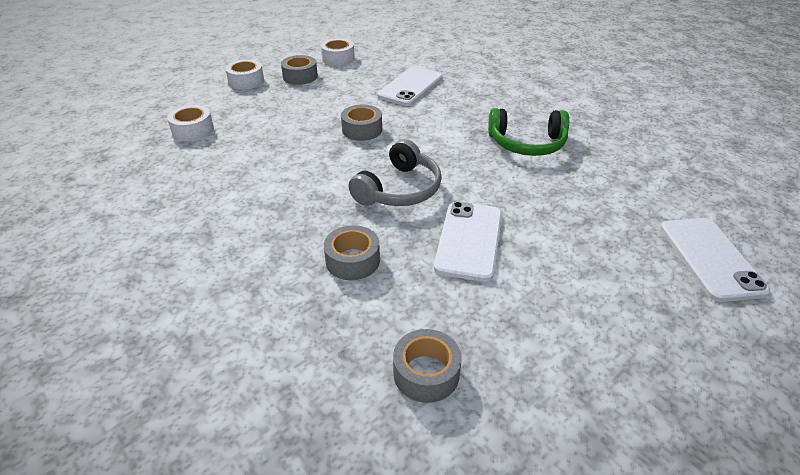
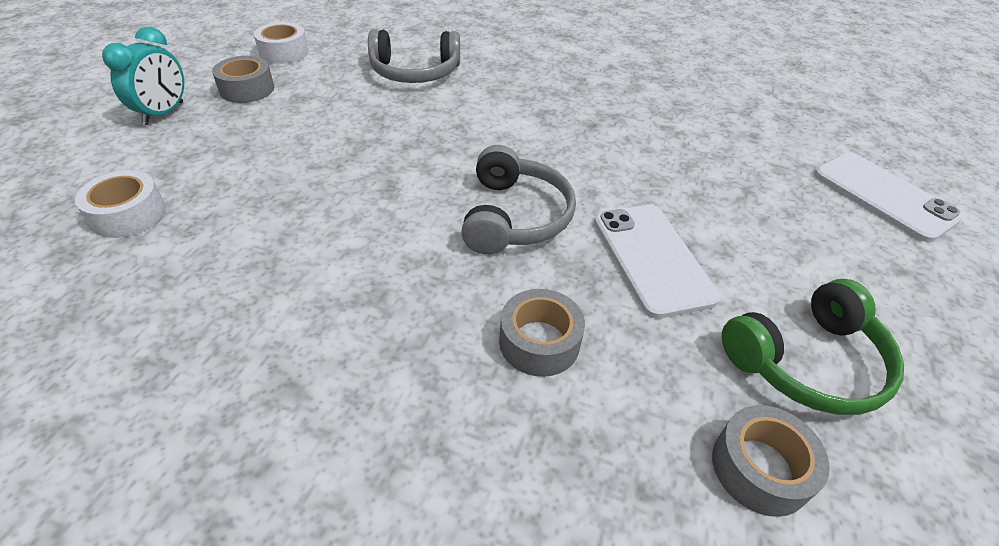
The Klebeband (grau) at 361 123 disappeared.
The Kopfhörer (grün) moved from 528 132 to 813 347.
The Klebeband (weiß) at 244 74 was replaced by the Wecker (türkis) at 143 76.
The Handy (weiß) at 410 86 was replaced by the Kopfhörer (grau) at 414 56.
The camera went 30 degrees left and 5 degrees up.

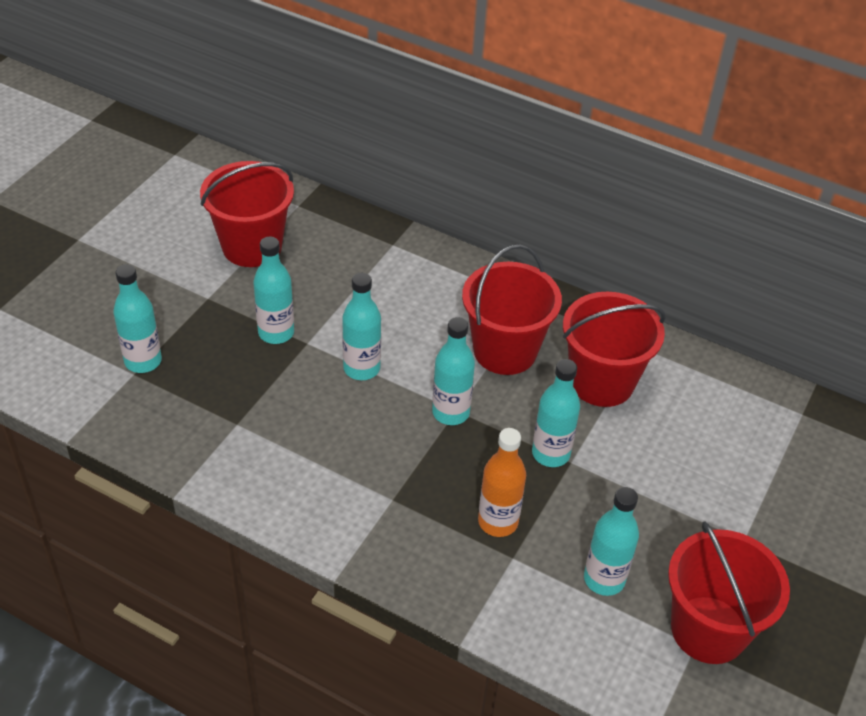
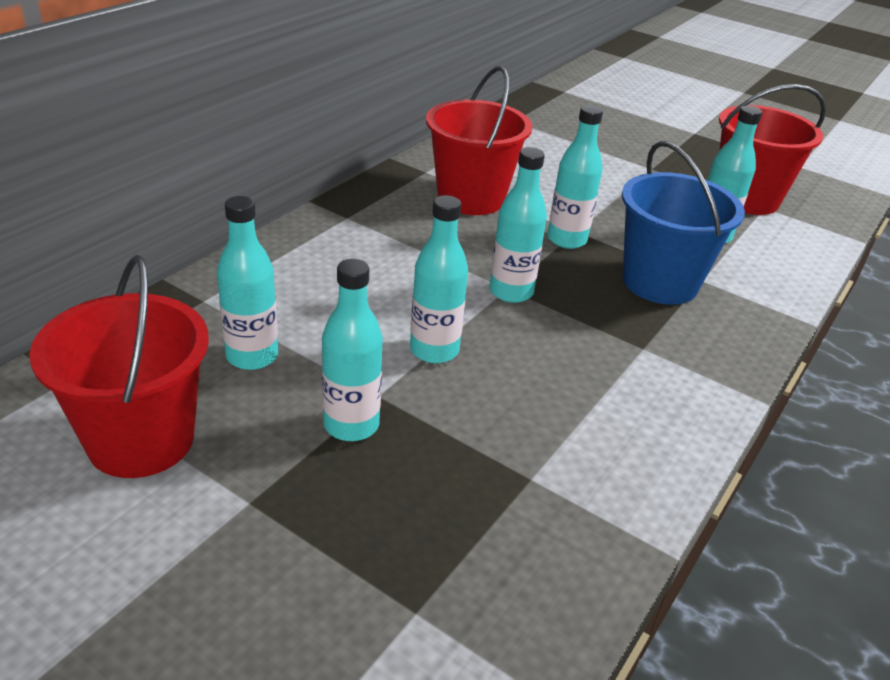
The Eimer (rot) at 512 309 disappeared.
The Flasche (türkis) moved from 137 318 to 247 283.
The Flasche (orange) at 502 482 was replaced by the Eimer (blau) at 683 223.
The camera went 85 degrees left and 10 degrees down.

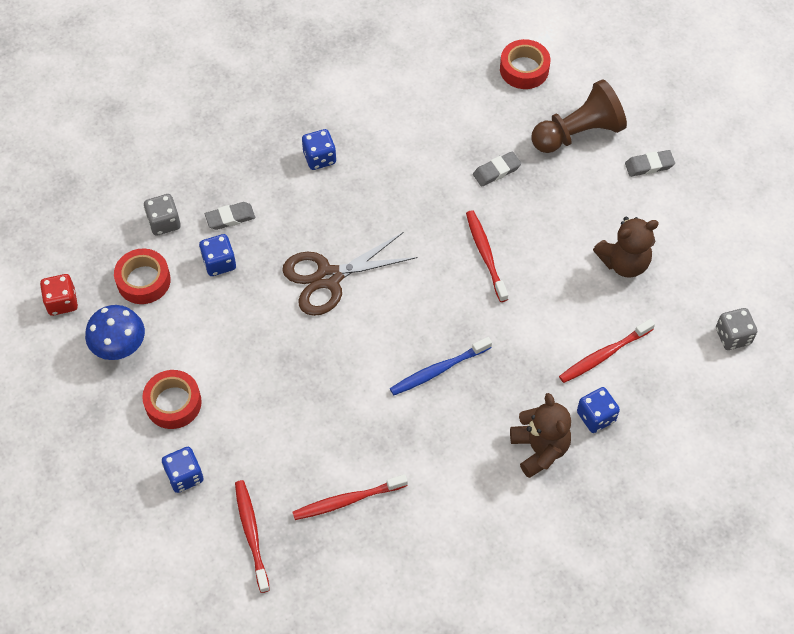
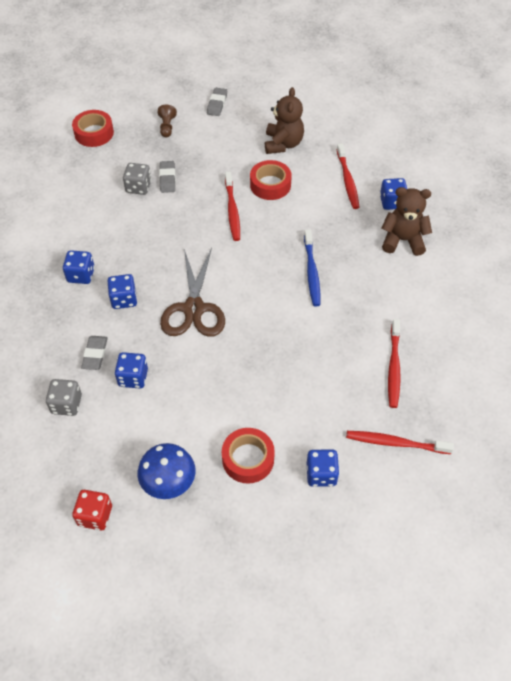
The Spielwürfel (blau) at 122 291 appeared.
The Klebeband (rot) moved from 142 276 to 271 180.
The Spielwürfel (grau) moved from 736 329 to 137 179.
The Zahnbürste (rot) at 487 256 turned 105 degrees counterclockwise.
The Bauer (braun) at 579 116 changed to 0.46 times the size.
The camera went 65 degrees left and 5 degrees down.

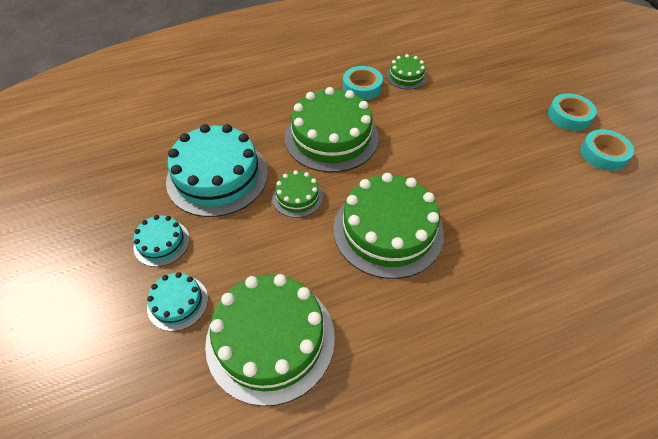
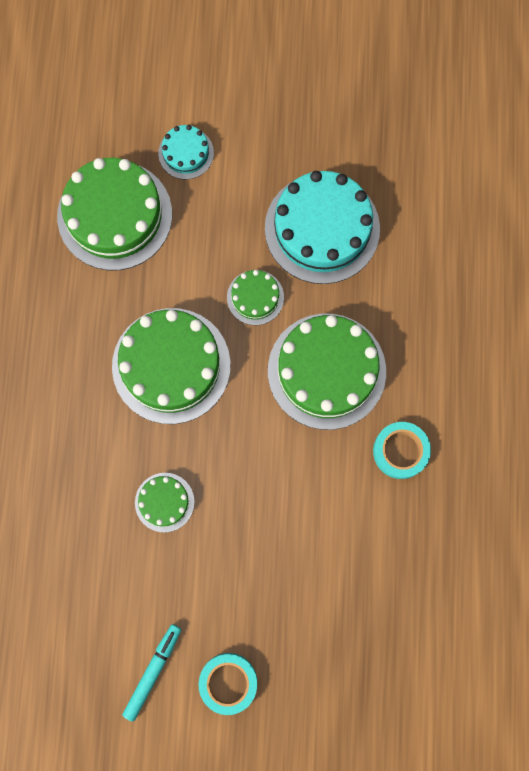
The Kuchen (türkis) at 161 241 disappeared.
The Kuchen (grün) moved from 406 71 to 165 502.
The Klebeband (türkis) at 607 150 was replaced by the Filzstift (türkis) at 151 673.
The camera went 115 degrees right and 25 degrees up.

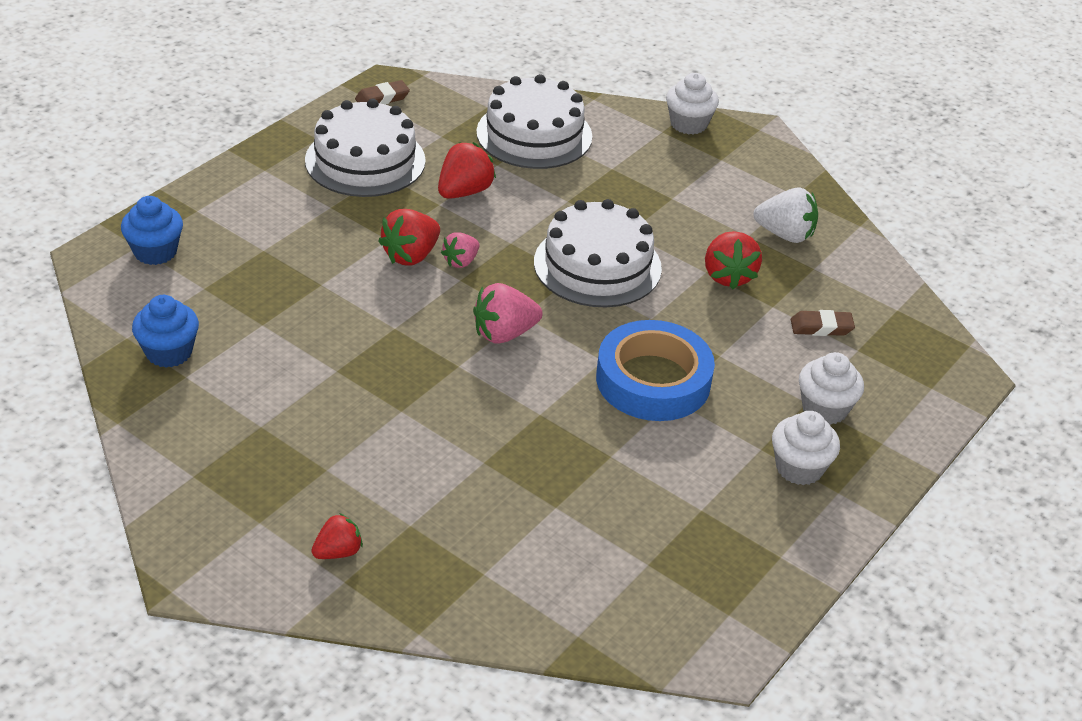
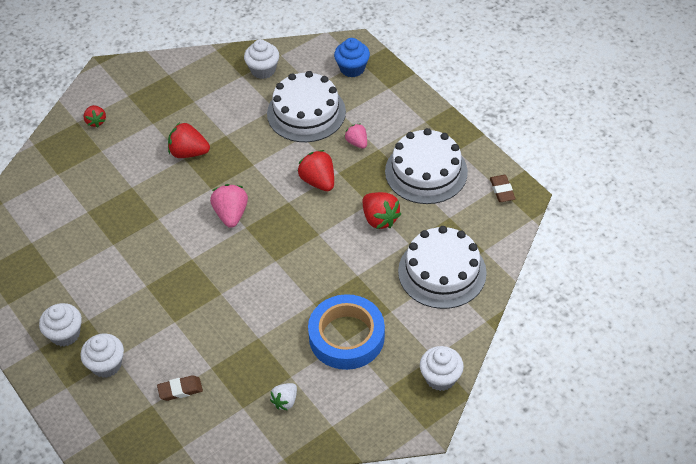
The Erdbeere (rosa) moved from 460 250 to 355 136.
The Kuchen (weiß) moved from 598 253 to 306 106.
The Klebeband (blau) moved from 655 370 to 346 332.
The Erdbeere (rot) moved from 733 260 to 189 140.
The Muffin (blau) at 165 331 became the Muffin (weiß) at 261 59.
The Radiergummi (braun) at 823 323 turned 60 degrees clockwise.
The Erdbeere (weiß) at 785 215 changed to 0.63 times the size.
The camera went 110 degrees right and 10 degrees up.

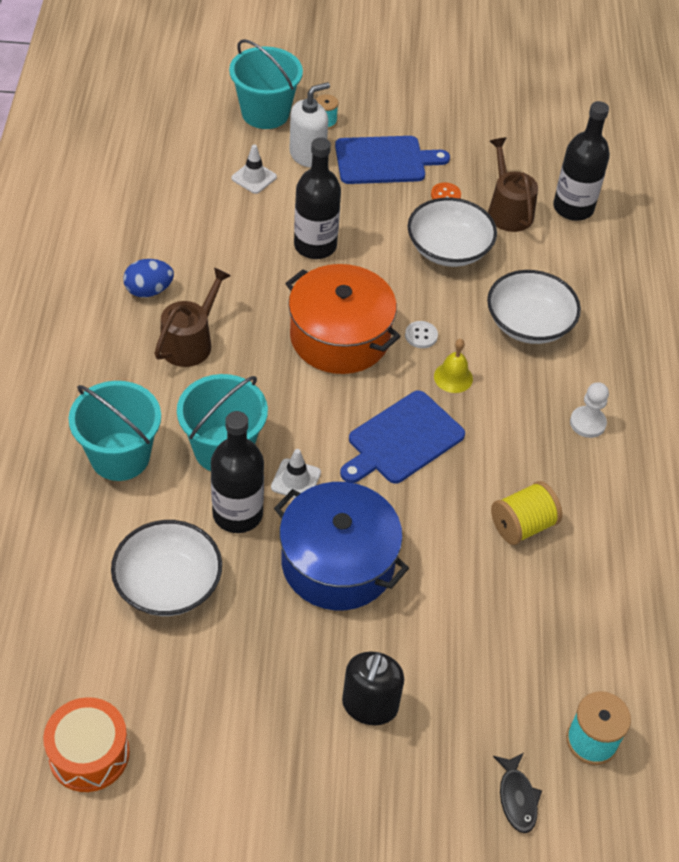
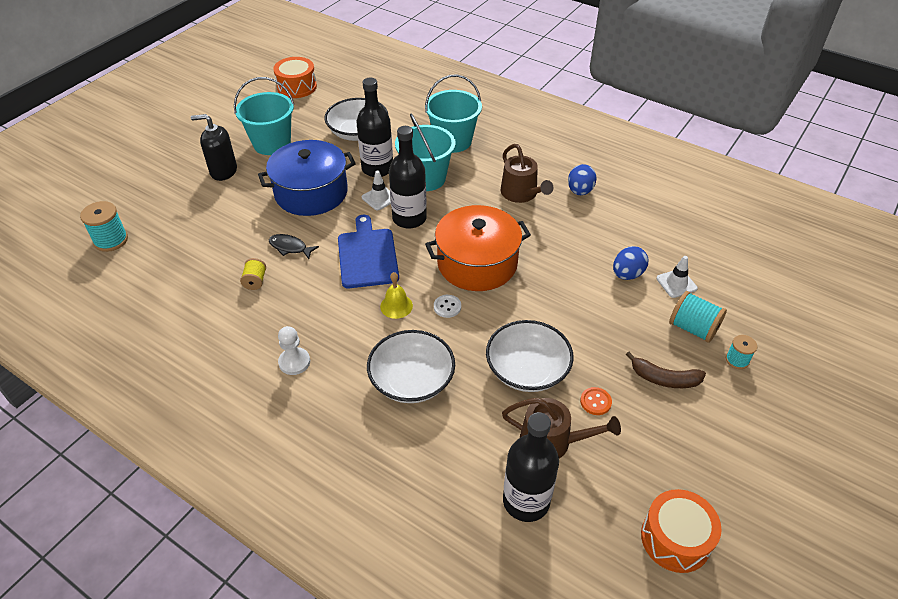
The Ei (blau) at 630 263 appeared.
The Trommel (orange) at 681 531 appeared.
The Eimer (türkis) moved from 266 84 to 264 116.
The Flasche (schwarz) moved from 317 198 to 408 177.
The Fisch (schwarz) moved from 517 793 to 294 246.
The Seifenspender (weiß) at 309 125 was replaced by the Garnrolle (türkis) at 698 317.
The Schneidebrett (blau) at 392 160 was replaced by the Banane (braun) at 666 370.
The Seifenspender (schwarz) at 373 688 turned 45 degrees counterclockwise.
The Garnrolle (gelb) at 526 513 changed to 0.61 times the size.
The camera went 125 degrees right and 5 degrees down.

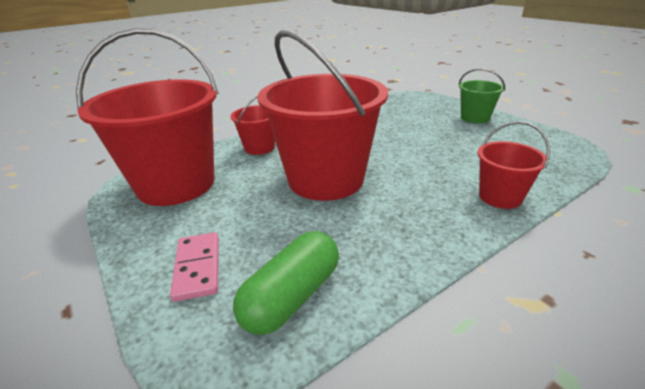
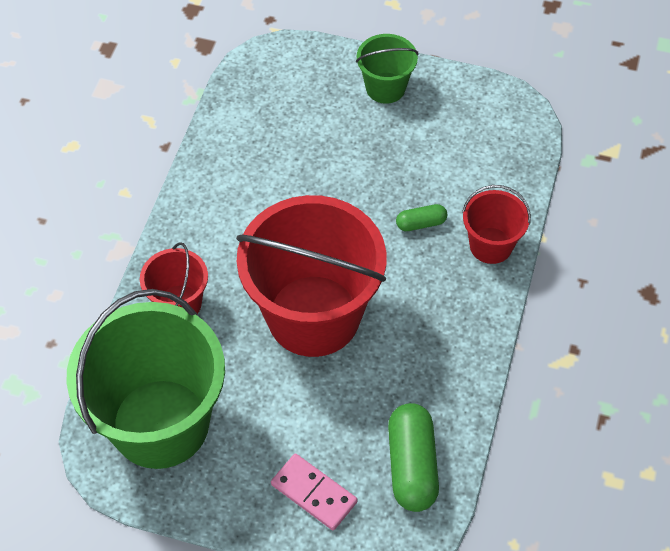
The Kapsel (grün) at 421 217 appeared.
The Eimer (rot) at 147 117 became the Eimer (grün) at 145 379.
The camera went 40 degrees left and 25 degrees up.

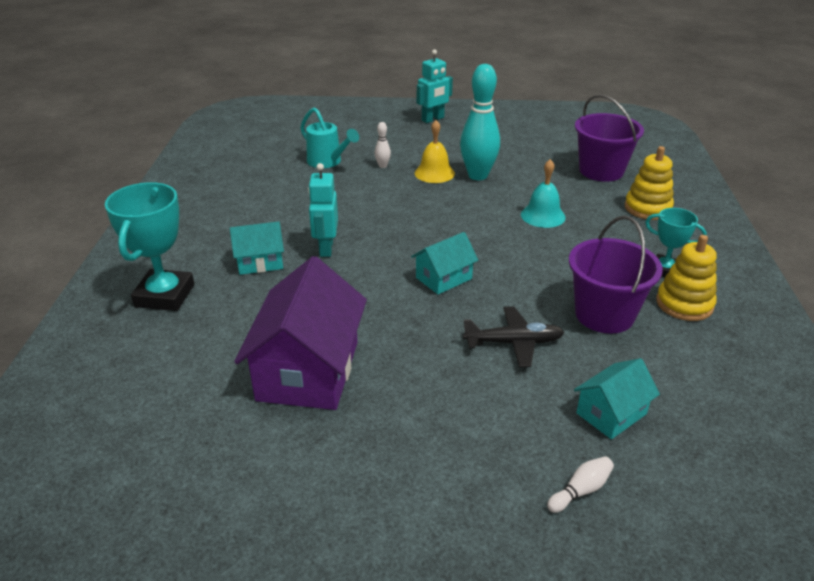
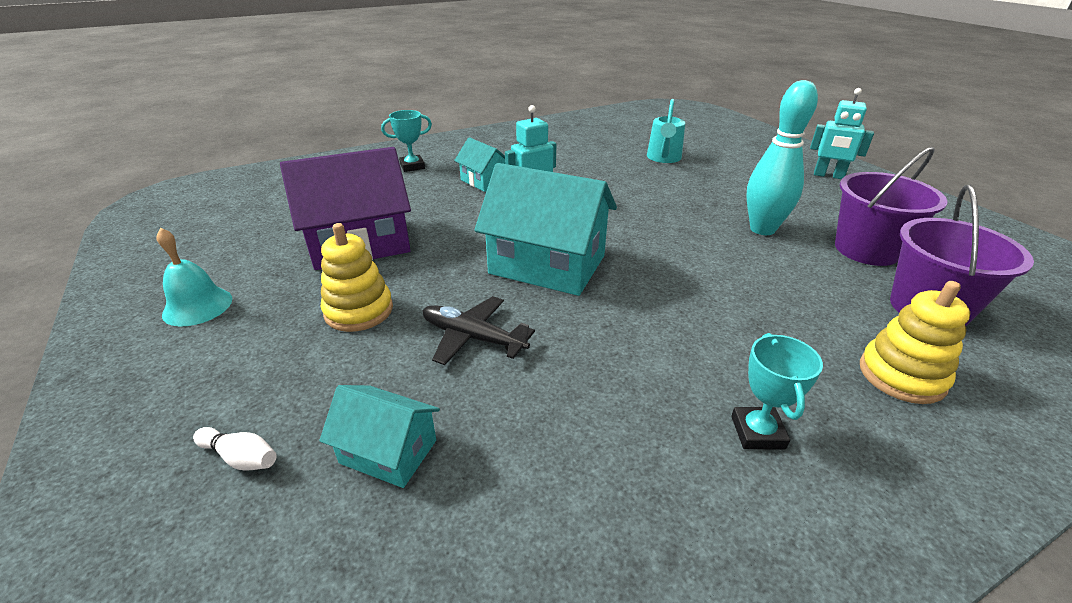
The Bowlingkegel (weiß) at 383 145 disappeared.
The Glocke (gelb) at 435 151 disappeared.
The Glocke (türkis) moved from 543 193 to 194 277.
The Eimer (lila) moved from 616 274 to 891 206.
The Stapelspielzeug (gelb) moved from 686 278 to 357 277.
The Flugzeug (schwarz) at 513 336 turned 150 degrees clockwise.
The Pokal (türkis) at 149 246 changed to 0.59 times the size.
The Haus (türkis) at 445 263 changed to 1.92 times the size.
The camera went 60 degrees right and 0 degrees up.

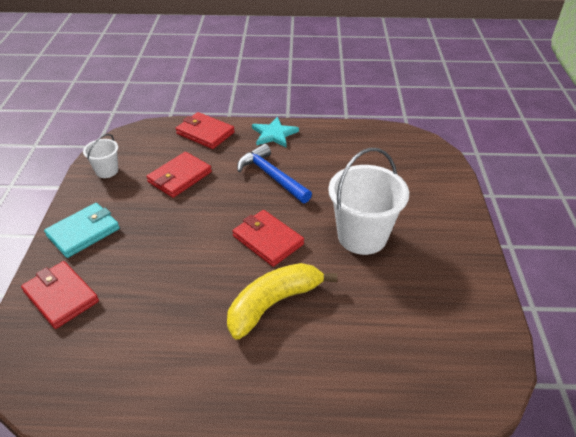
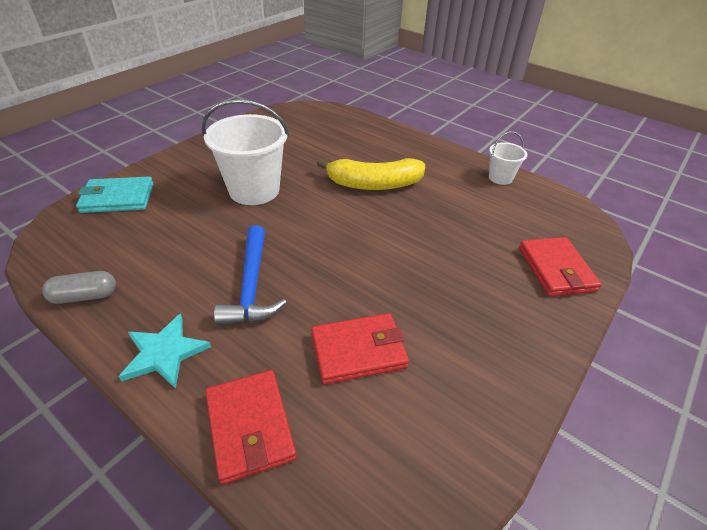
The Geldbörse (rot) at 268 238 disappeared.
The Kapsel (grau) at 79 287 appeared.
The Geldbörse (türkis) moved from 82 230 to 115 195.
The Eimer (weiß) moved from 100 156 to 508 158.
The camera went 145 degrees left and 0 degrees up.

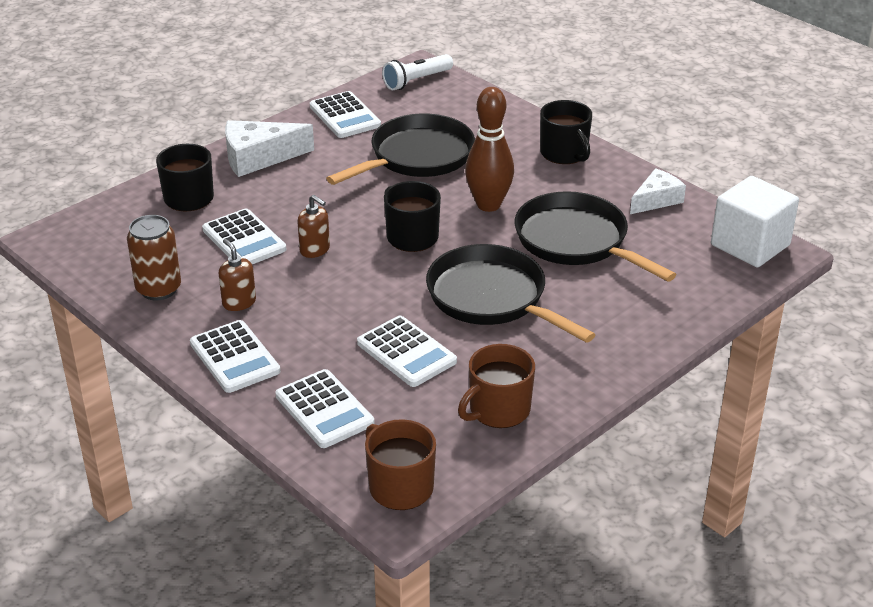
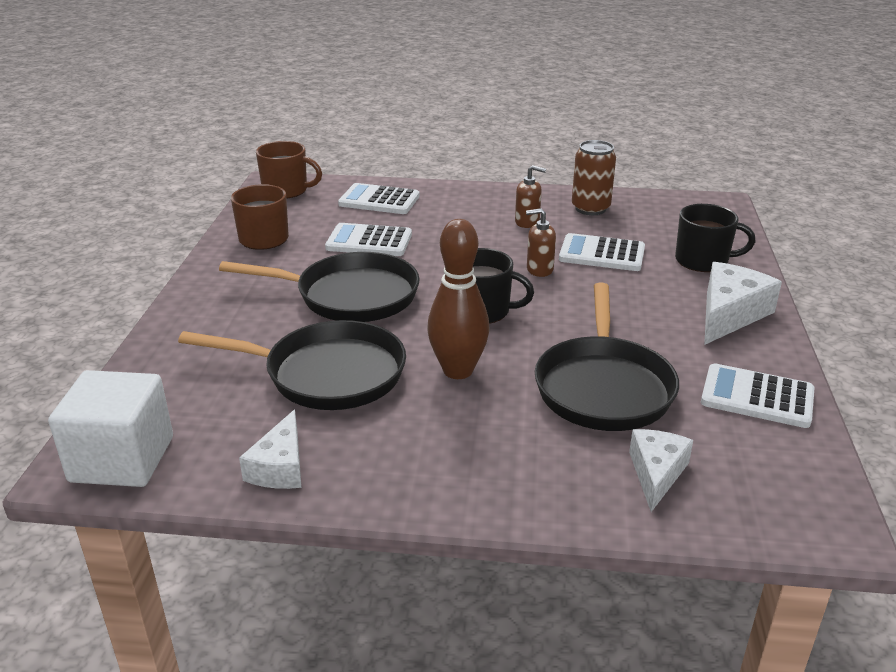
The Taschenrechner (weiß) at 235 356 disappeared.
The Taschenlampe (weiß) at 417 72 disappeared.
The Tasse (schwarz) at 566 132 disappeared.
The Käse (weiß) at 661 470 appeared.
The camera went 140 degrees right and 5 degrees down.

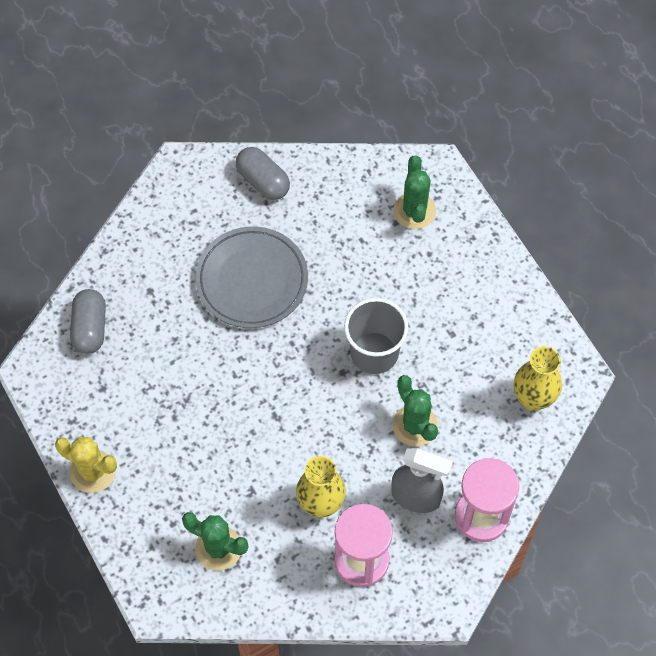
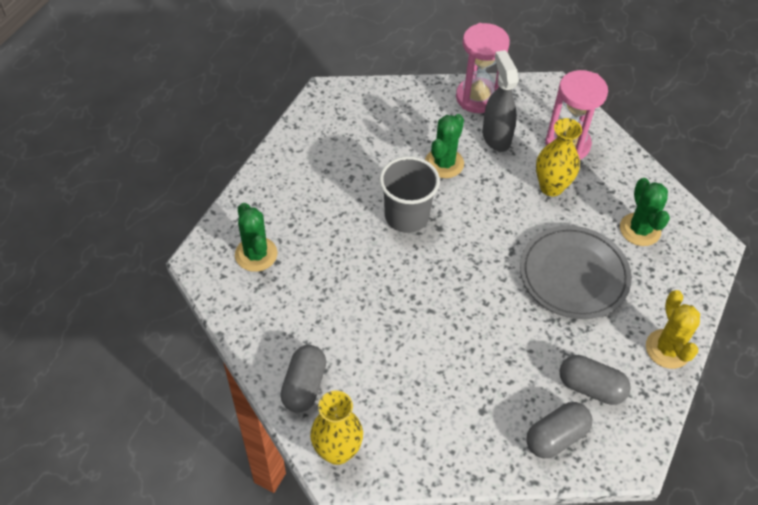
The Kapsel (grau) at 595 380 appeared.
The Teller (grau) moved from 251 277 to 576 272.
The Vase (gelb) moved from 538 378 to 336 428.
The Kaktus (grün) at 414 192 turned 75 degrees counterclockwise.
The camera went 125 degrees left and 10 degrees down.

